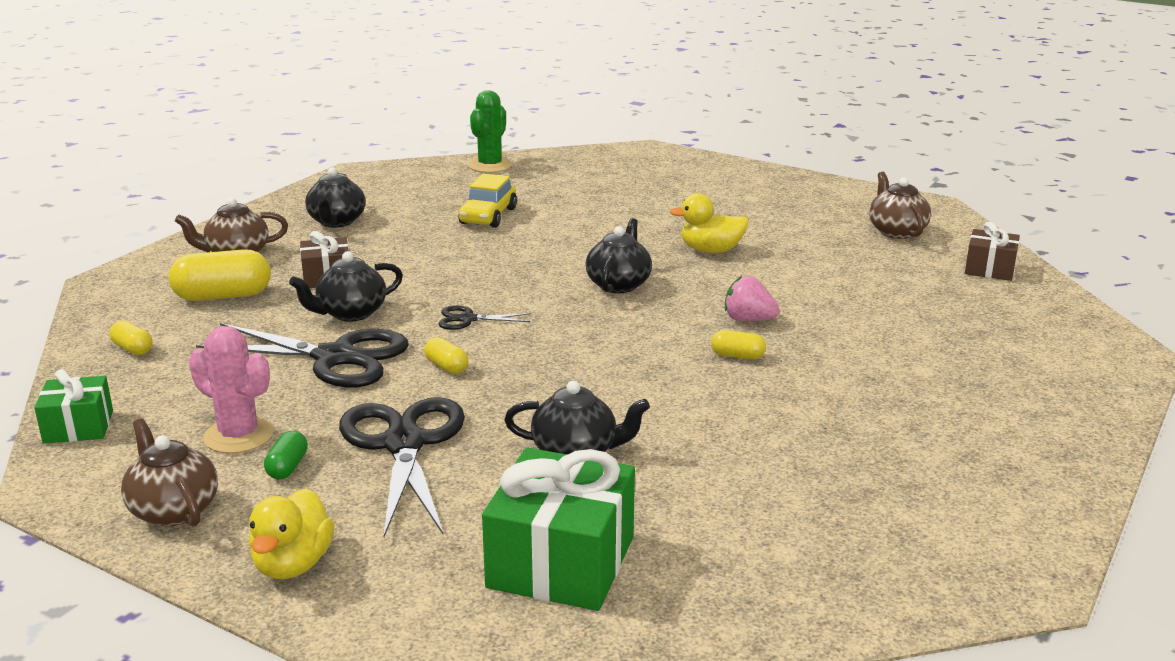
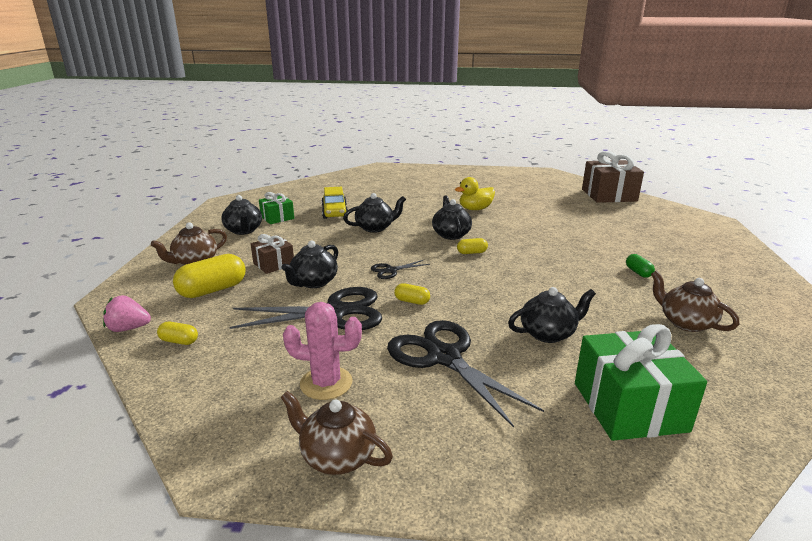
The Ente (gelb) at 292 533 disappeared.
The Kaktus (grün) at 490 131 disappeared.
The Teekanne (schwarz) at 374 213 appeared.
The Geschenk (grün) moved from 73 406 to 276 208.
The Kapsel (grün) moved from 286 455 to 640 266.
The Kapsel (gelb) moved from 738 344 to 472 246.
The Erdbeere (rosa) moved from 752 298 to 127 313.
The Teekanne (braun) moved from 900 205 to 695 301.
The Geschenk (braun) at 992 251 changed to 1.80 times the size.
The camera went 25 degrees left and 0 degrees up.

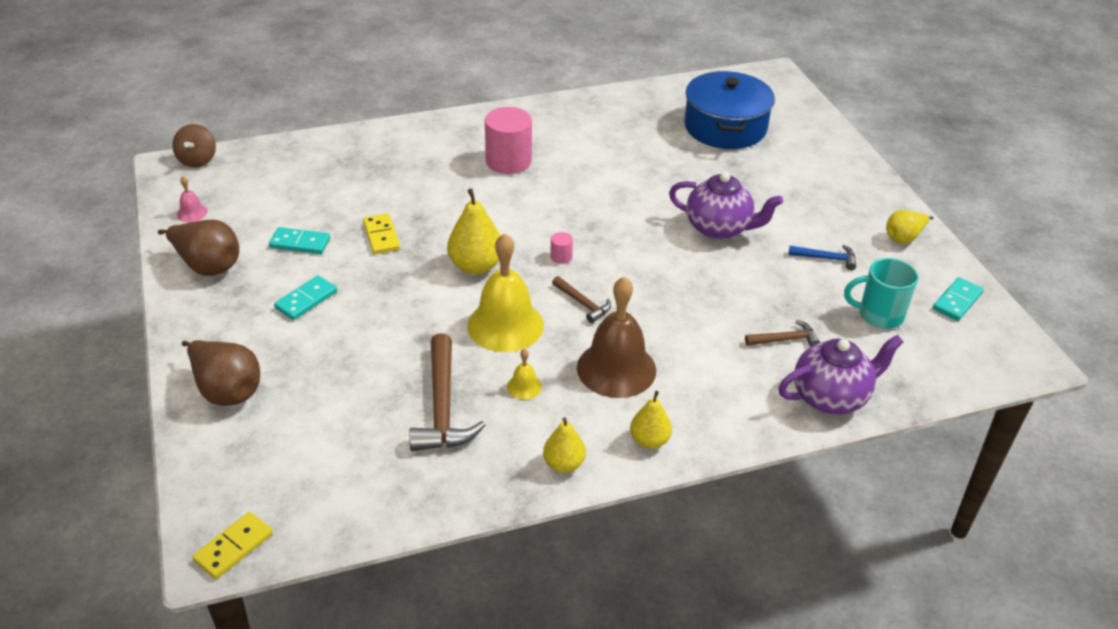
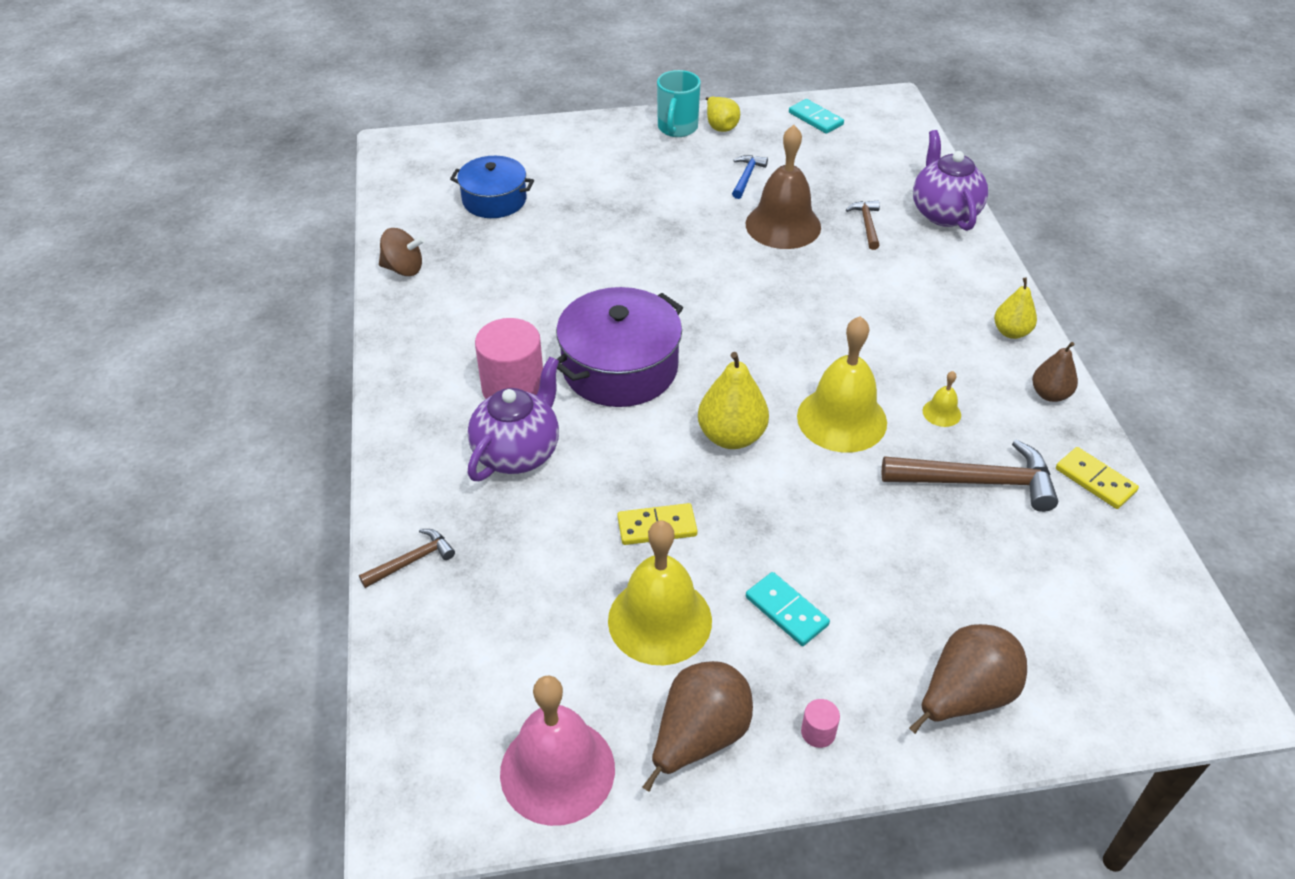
The Kochtopf (lila) at 619 347 appeared.
The Kreisel (braun) moved from 194 146 to 402 252.
The Dominostein (gelb) moved from 232 545 to 1097 478.
The Vollzylinder (rosa) moved from 561 248 to 820 723.
The Hammer (braun) moved from 581 299 to 407 558.
The Glocke (braun) moved from 616 337 to 783 187.
The Teekanne (lila) moved from 726 206 to 513 419.
The Tasse (türkis) moved from 881 293 to 679 103.
The Dominostein (türkis) at 299 240 was replaced by the Glocke (gelb) at 660 593.
The Birne (gelb) at 564 445 became the Birne (braun) at 1055 372.
The Glocke (rosa) at 192 199 changed to 2.33 times the size.
The Kochtopf (blau) at 729 110 changed to 0.65 times the size.
The camera went 80 degrees left and 5 degrees up.

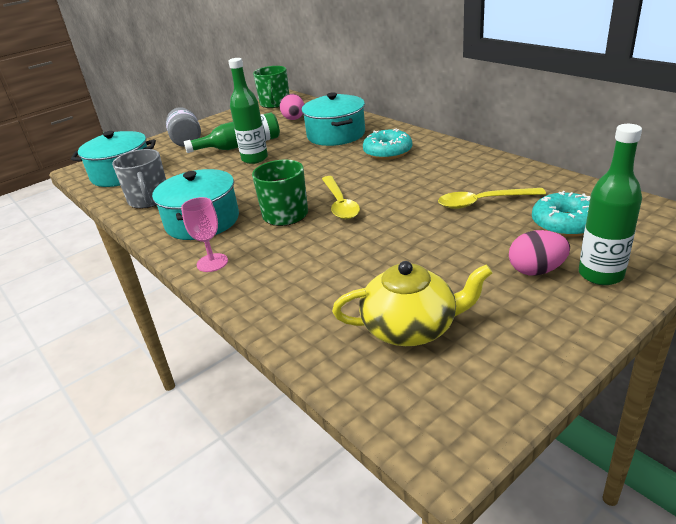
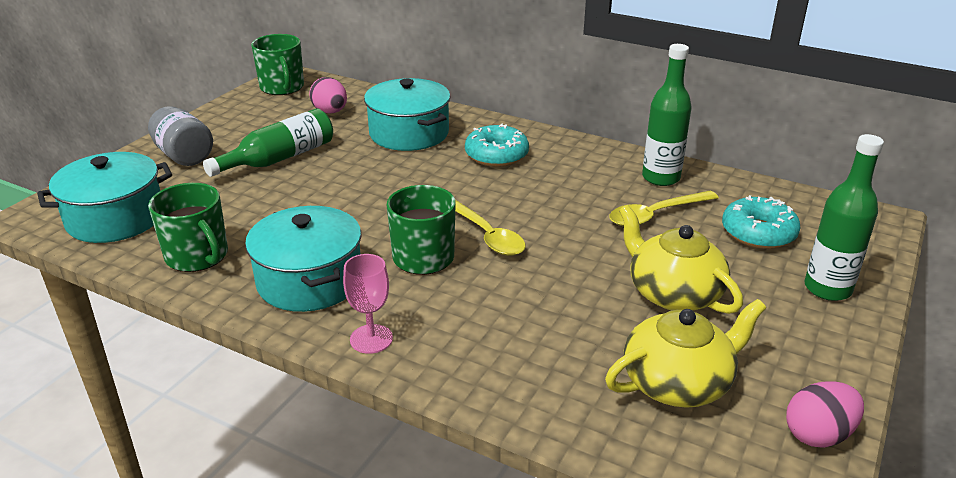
The Teekanne (gelb) at 681 259 appeared.
The Flasche (grün) moved from 248 111 to 667 115.
The Ei (rosa) moved from 539 252 to 825 414.
The Tasse (grau) at 139 179 became the Tasse (grün) at 188 227.
The camera went 25 degrees left and 0 degrees up.

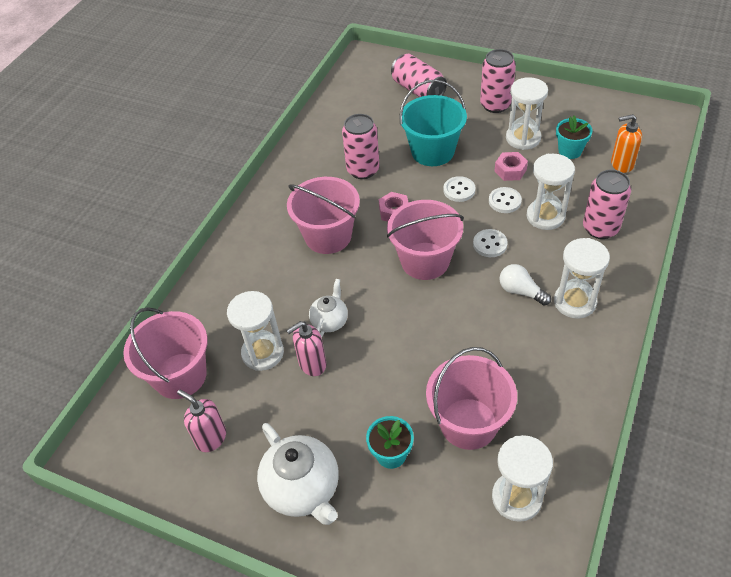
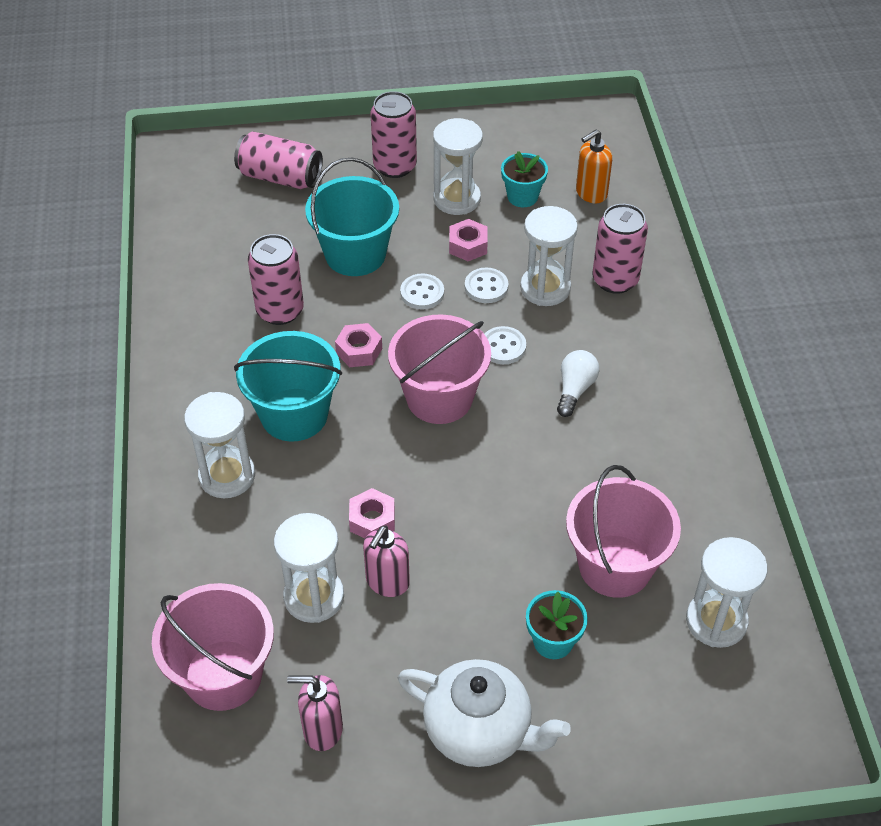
The Sanduhr (weiß) moved from 582 278 to 219 445.
The Teekanne (weiß) at 328 308 was replaced by the Sechskantmutter (rosa) at 372 513.
The Eimer (rosa) at 323 215 became the Eimer (türkis) at 288 386.
The Glühbirne (weiß) at 525 285 turned 105 degrees clockwise.
The camera went 35 degrees left and 0 degrees up.

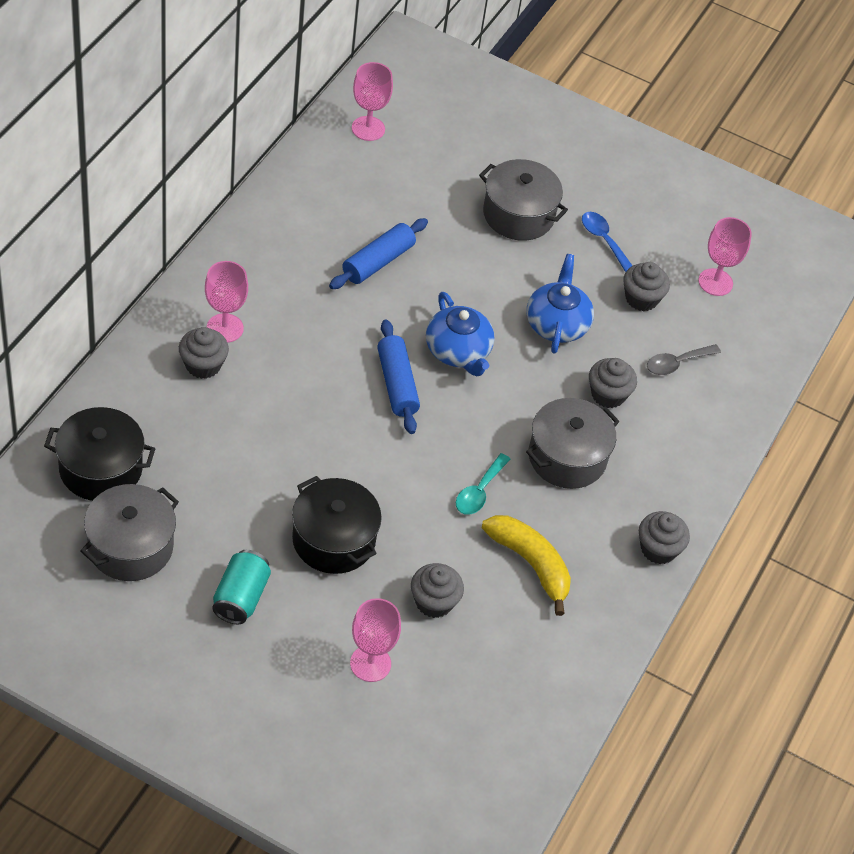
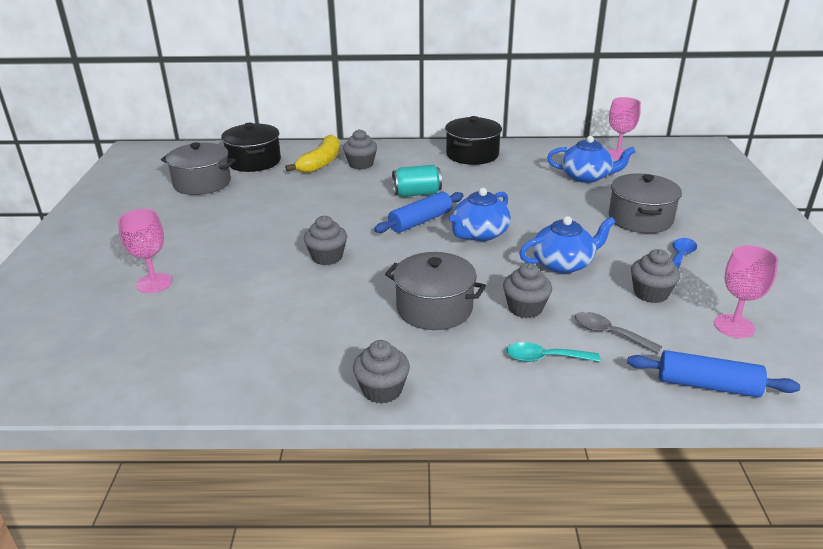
The Kelch (rosa) at 226 302 disappeared.
The Teekanne (blau) at 591 159 appeared.
The Dose (türkis) moved from 241 587 to 417 181.
The Kochtopf (schwarz) moved from 337 525 to 473 140.
The Nudelholz (blau) moved from 378 253 to 713 374.
The Muffin (grau) moved from 437 590 to 325 240.
The Löffel (türkis) moved from 483 484 to 553 352.
The Banane (gelb) moved from 526 565 to 312 154.
The camera went 70 degrees right and 20 degrees down.

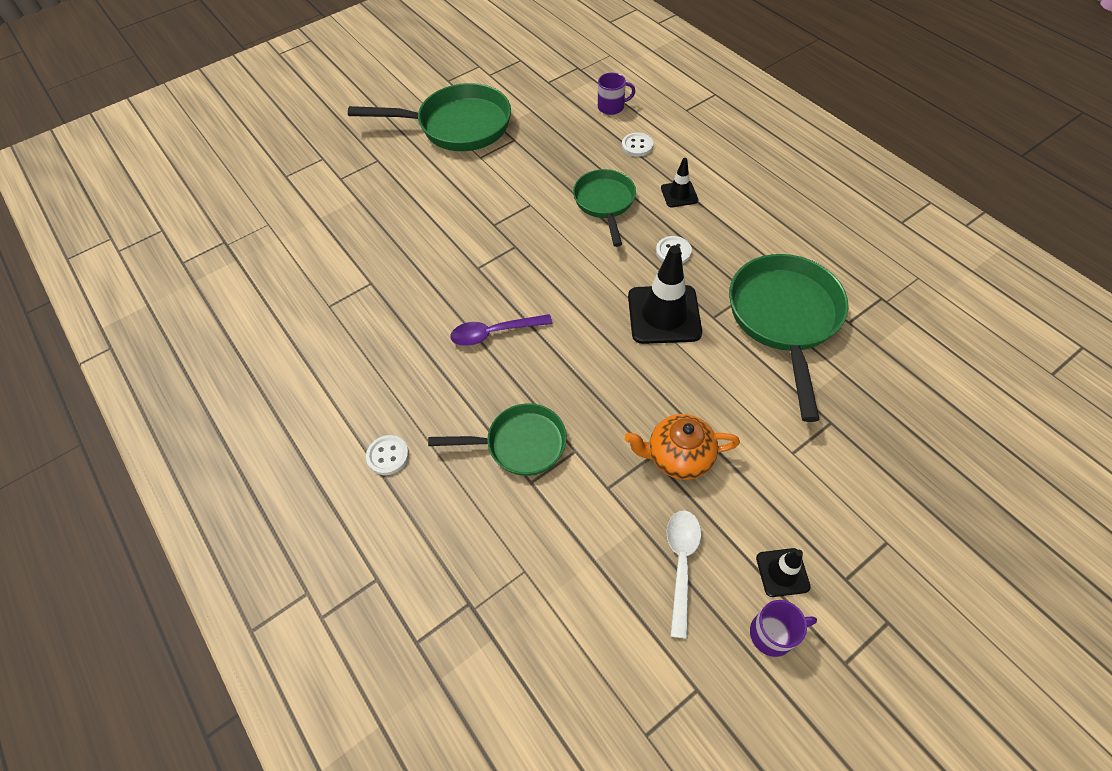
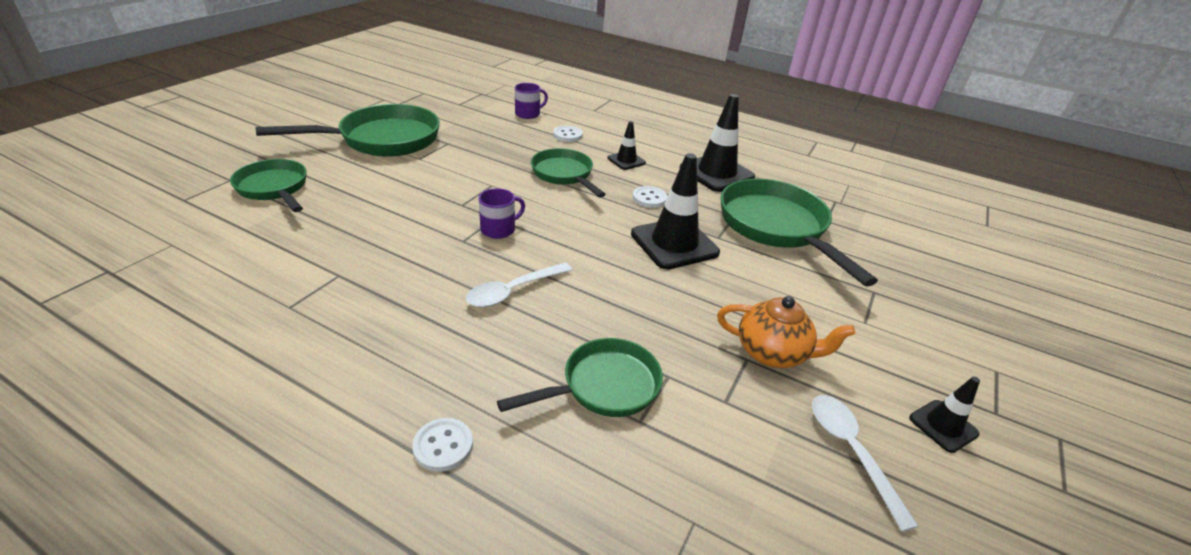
The Pfanne (grün) at 268 185 appeared.
The Leitkegel (schwarz) at 717 143 appeared.
The Tasse (lila) moved from 783 628 to 502 213.
The Löffel (lila) at 501 330 became the Löffel (weiß) at 519 285.
The Teekanne (orange) at 682 447 turned 135 degrees counterclockwise.
The camera went 30 degrees left and 20 degrees down.

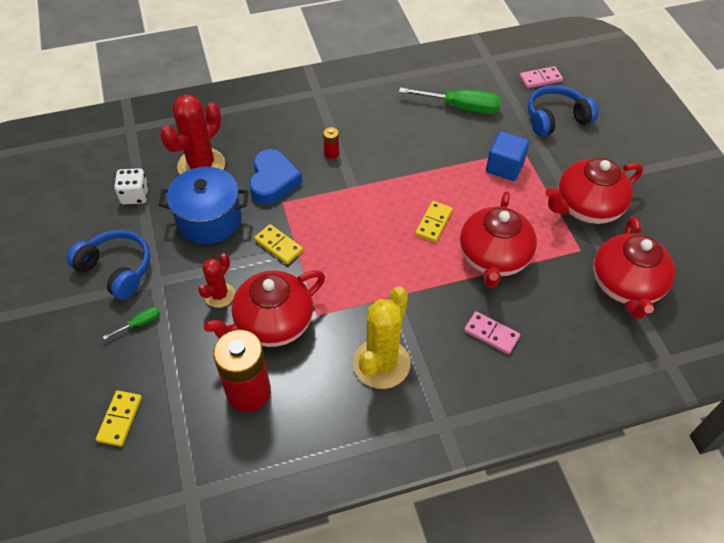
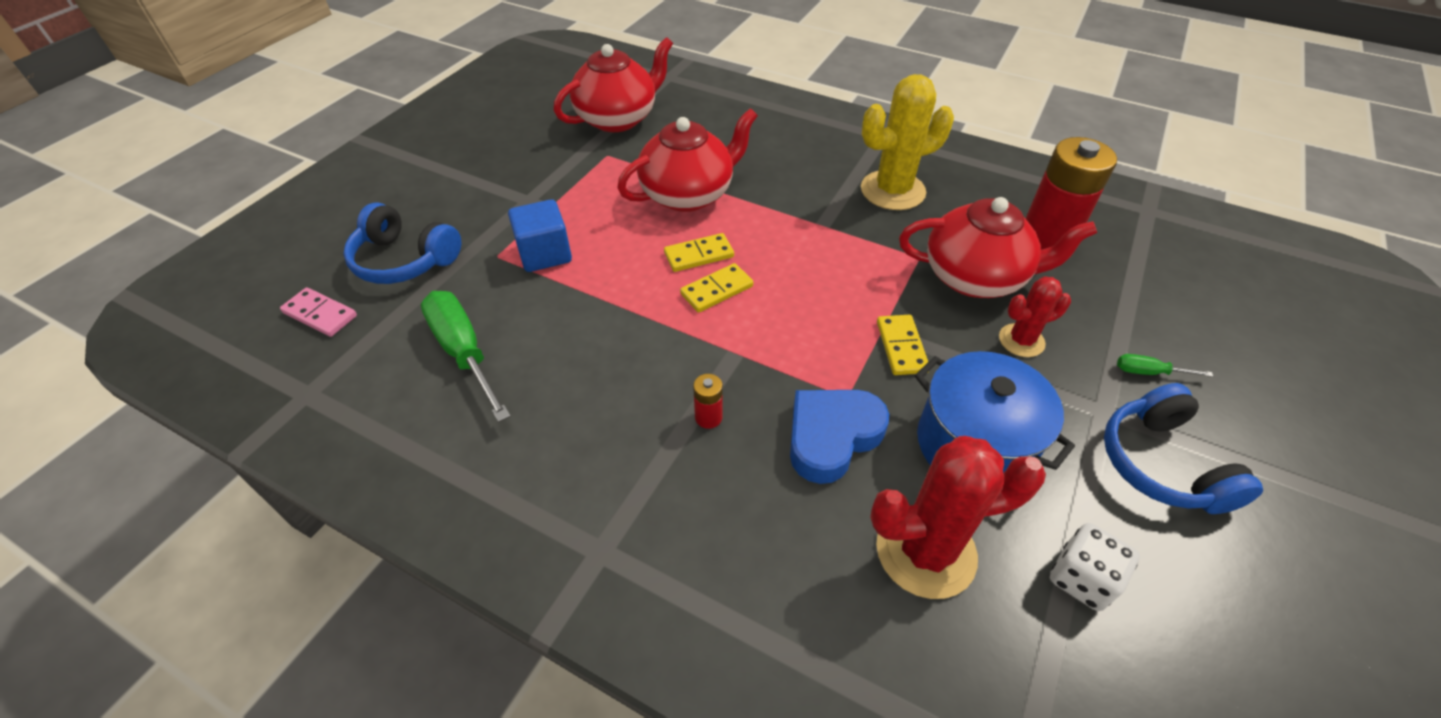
The Dominostein (rosa) at 492 332 disappeared.
The Teekanne (rot) at 594 191 disappeared.
The Dominostein (gelb) moved from 119 418 to 716 288.
The camera went 135 degrees left and 5 degrees down.

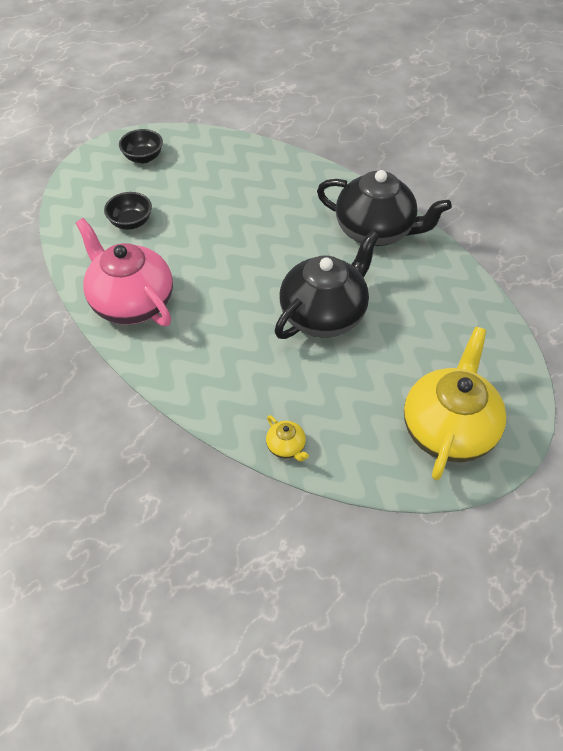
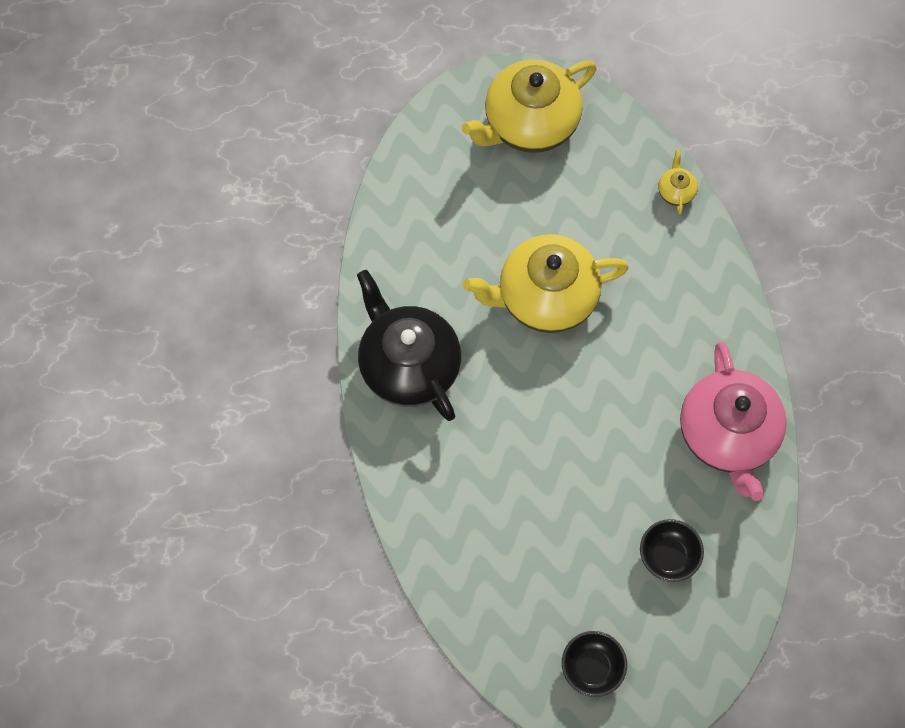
The Teekanne (schwarz) at 327 284 became the Teekanne (gelb) at 546 283.
The camera went 145 degrees left and 15 degrees up.

